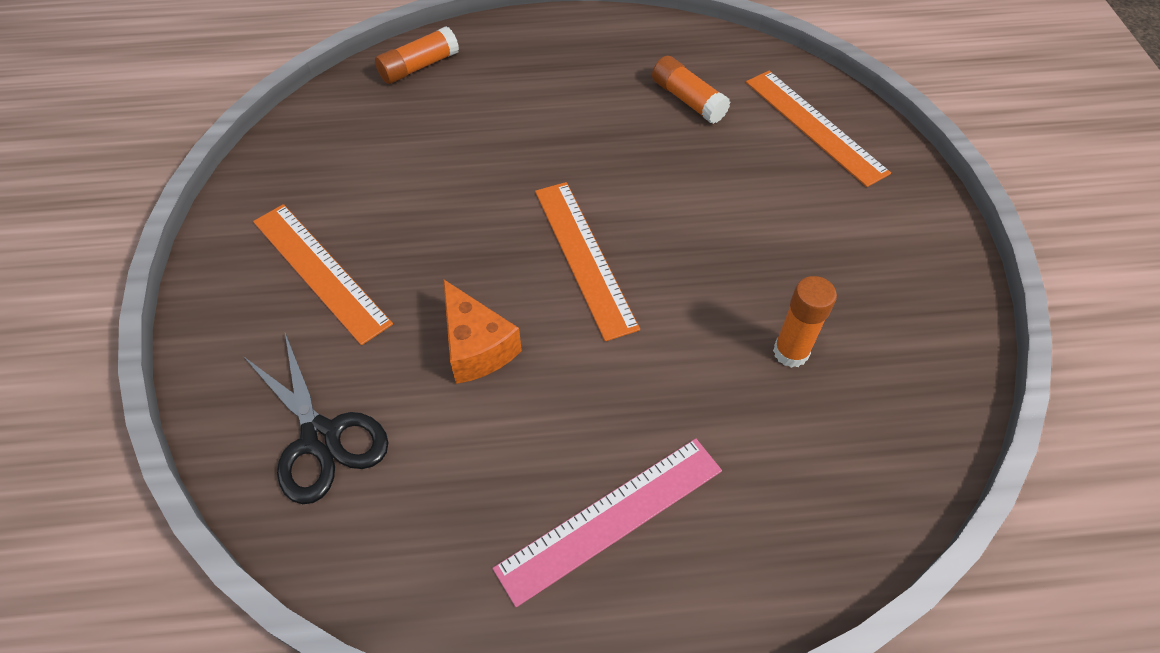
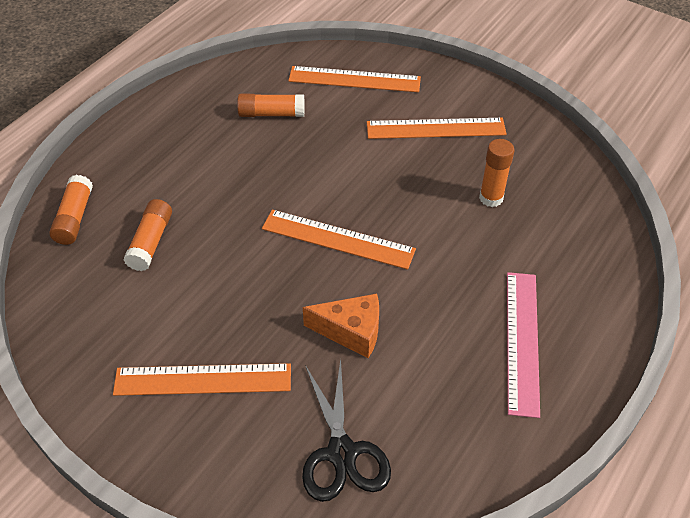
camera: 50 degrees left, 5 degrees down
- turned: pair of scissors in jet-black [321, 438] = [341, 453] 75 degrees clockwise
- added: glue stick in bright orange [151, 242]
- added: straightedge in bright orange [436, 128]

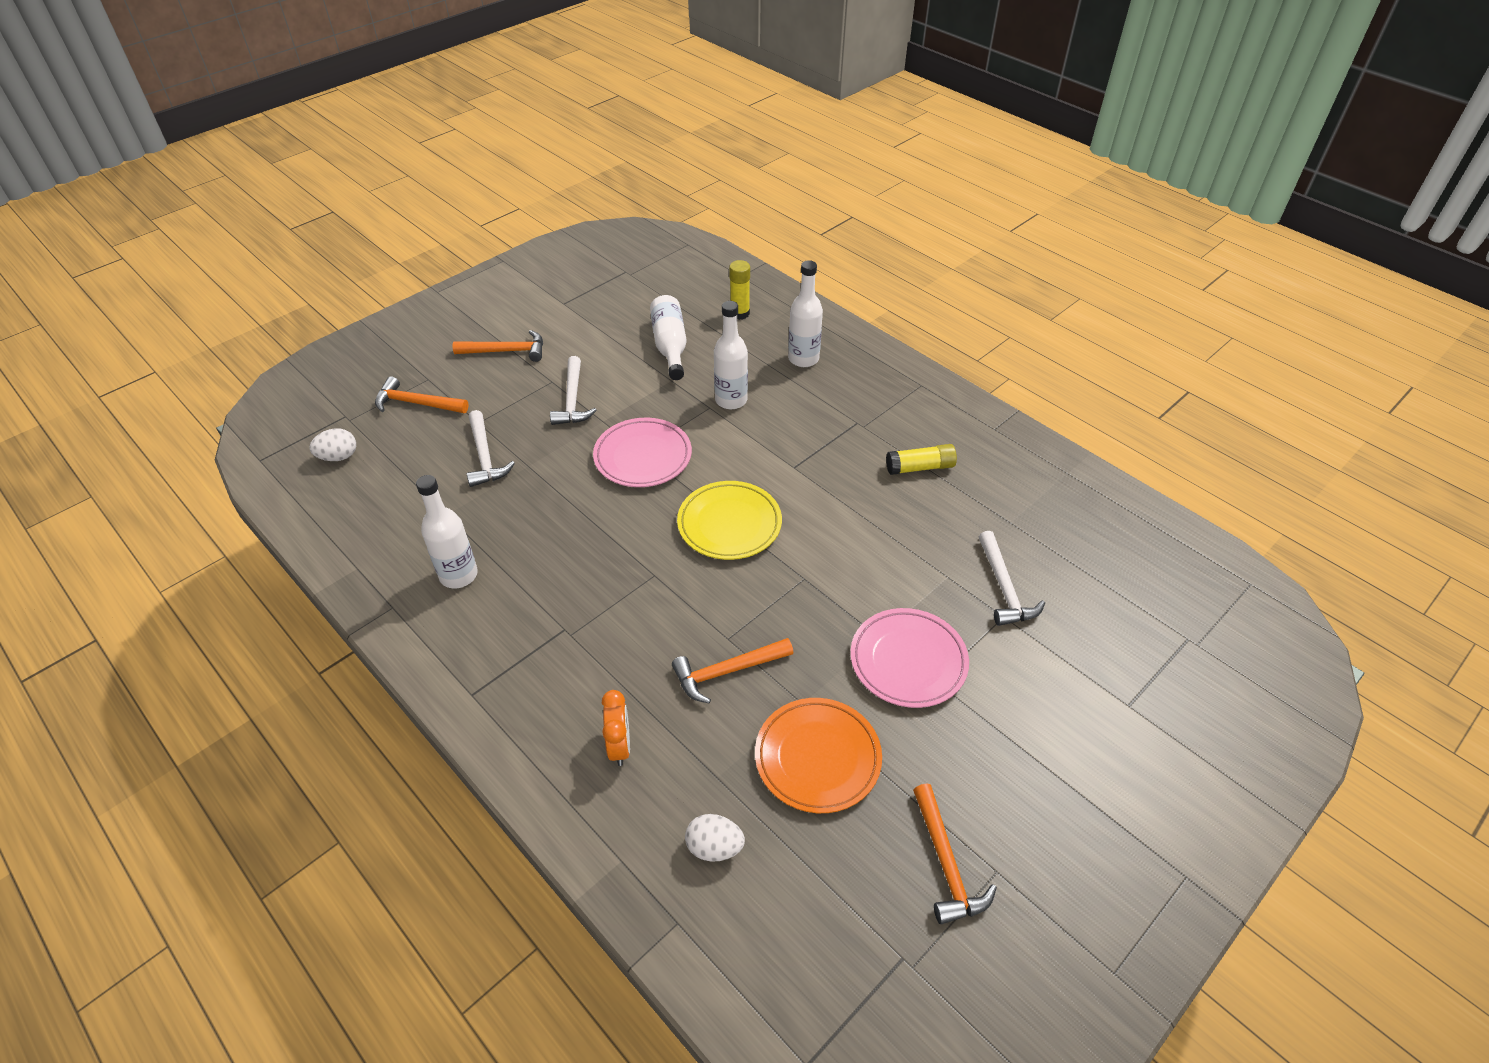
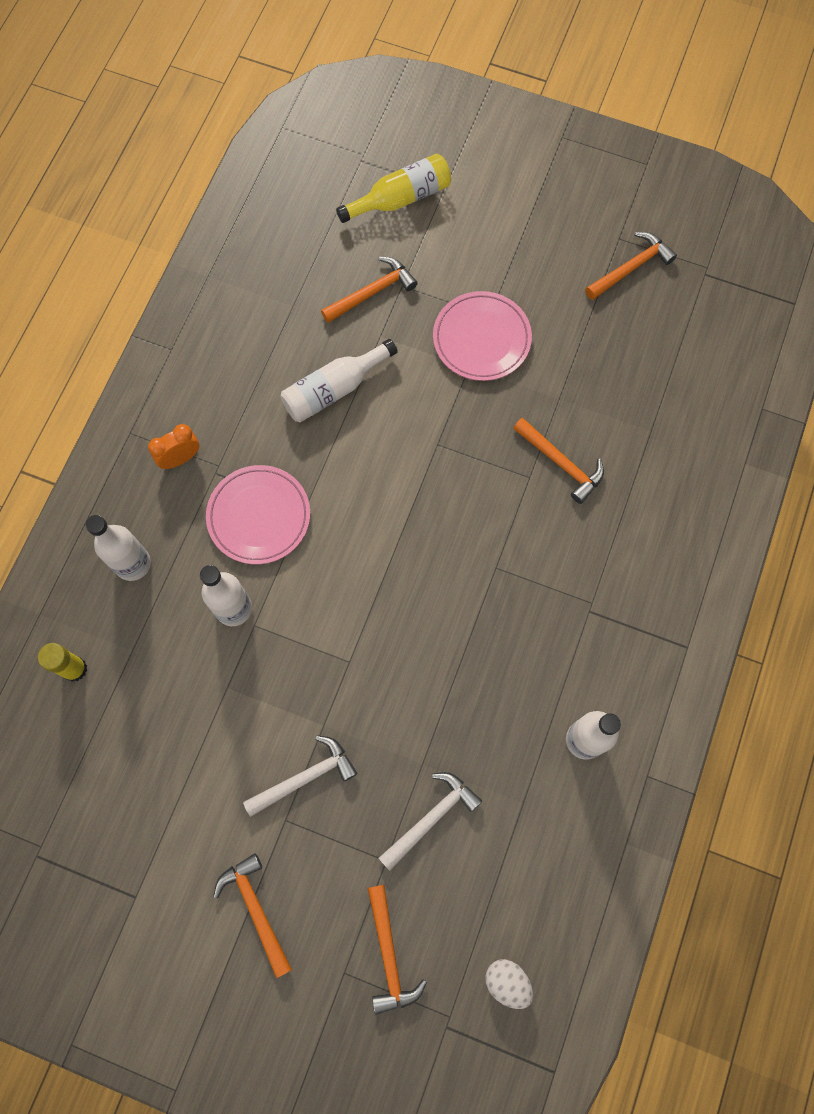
camera: 115 degrees left, 25 degrees up
- moved: dinner plate in pink [643, 456] to [259, 516]
- moved: alarm clock in bright orange [619, 746] to [180, 458]
- moved: flask in snow-white [670, 346] to [334, 389]
- removed: dinner plate in golden [729, 524]
- removed: toy egg in snow-white [714, 847]
- removed: dinner plate in bright orange [817, 758]
- removed: glue stick in golden [919, 467]
- recoloured: carpenter's hammer in snow-white [1004, 588] to carpenter's hammer in bright orange [372, 292]
- added: flask in golden [400, 198]

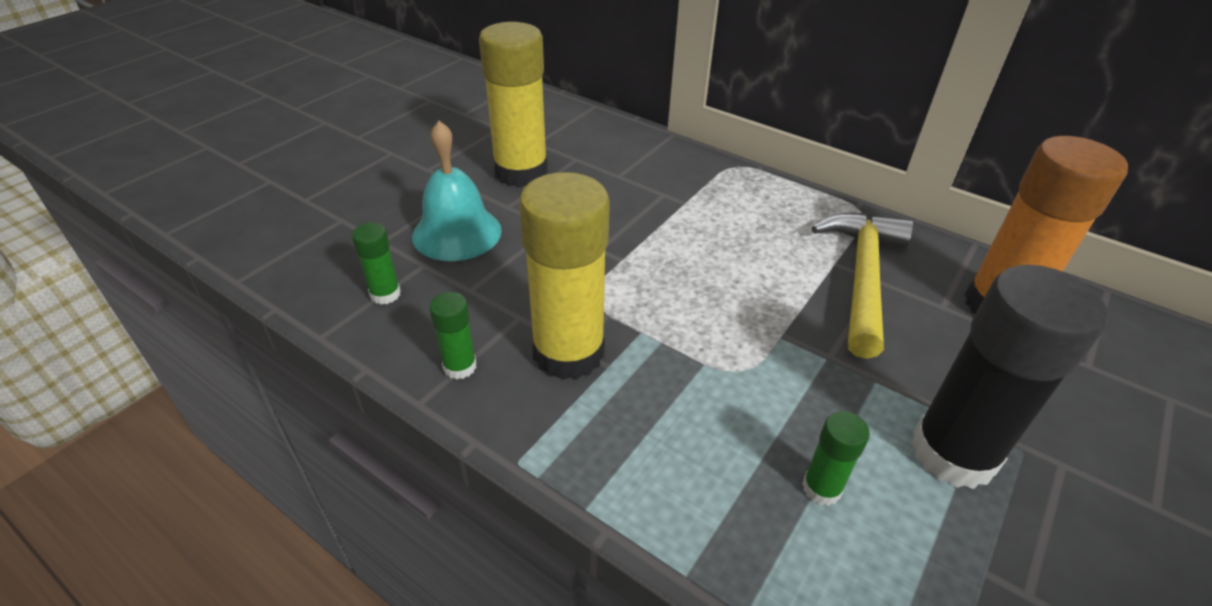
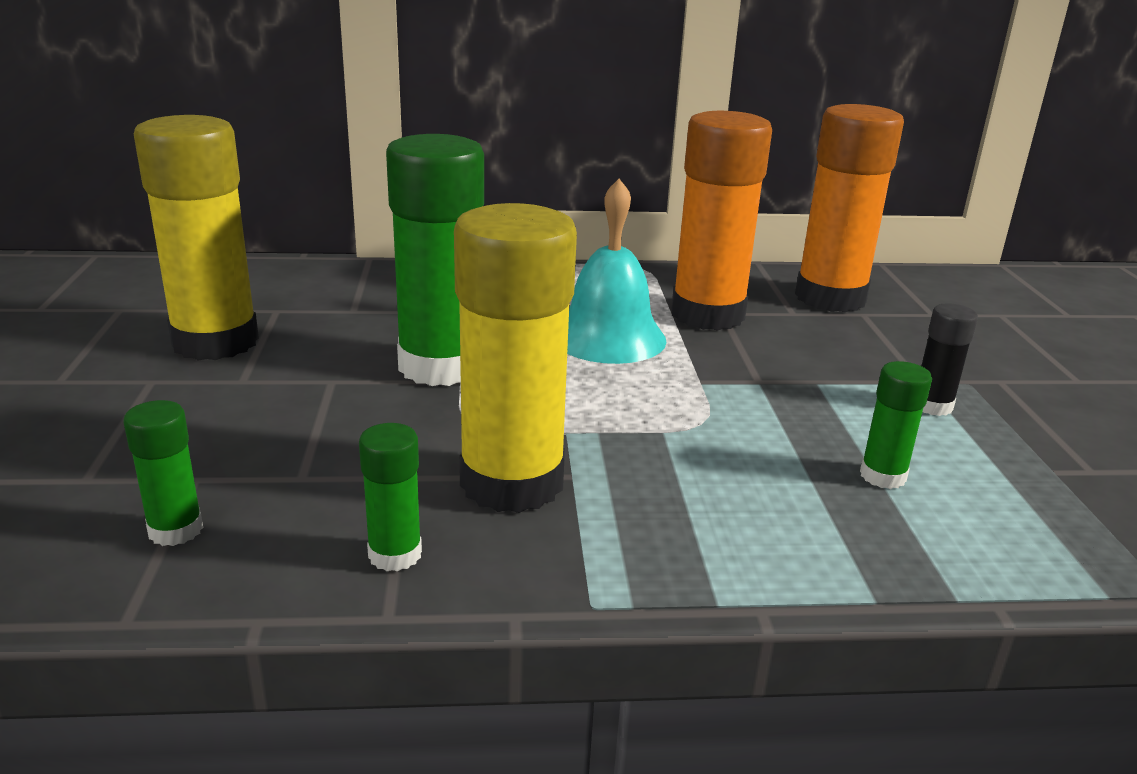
camera: 40 degrees left, 15 degrees down
- moved: school bell in turquoise [457, 233] to [608, 337]
- replaced: carpenter's hammer in golden [862, 278] to glue stick in bright orange [707, 315]
- resized: glue stick in jet-black [953, 453] = [932, 406] x0.45
- added: glue stick in leaf-green [441, 366]

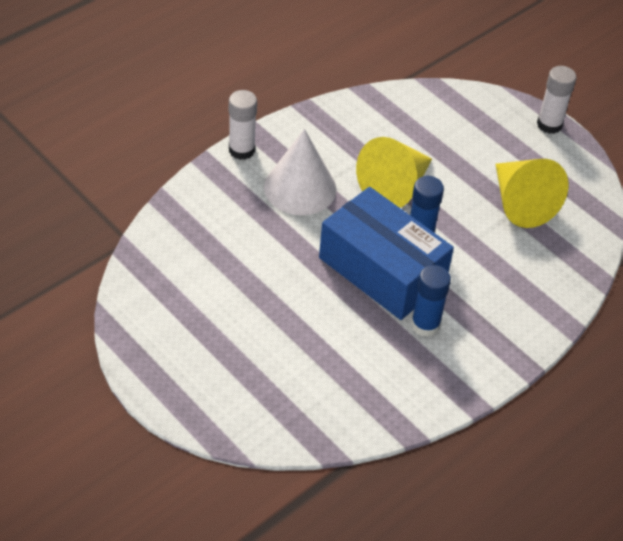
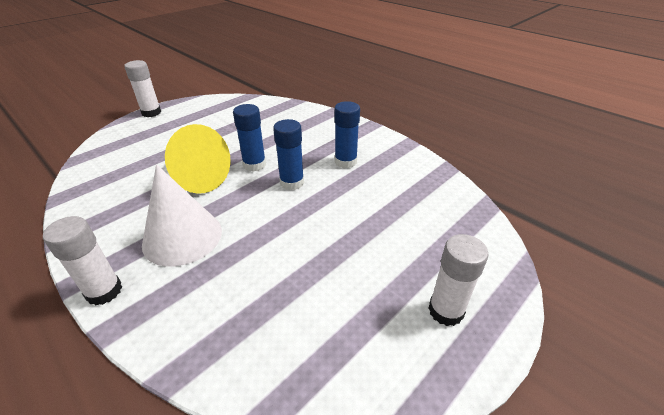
camera: 90 degrees left, 10 degrees down
- replaced: box in royal blue [382, 270] to glue stick in royal blue [292, 182]
- removed: solid cone in golden [521, 203]
- added: glue stick in snow-white [446, 311]

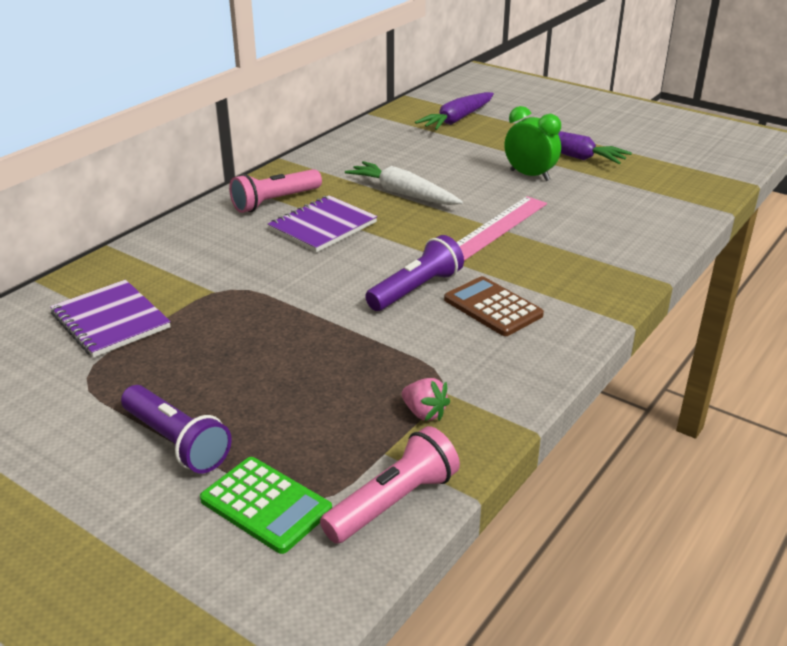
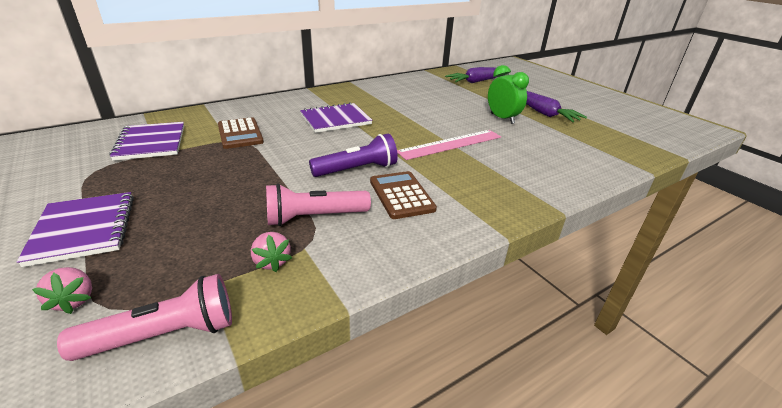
camera: 20 degrees right, 0 degrees up
- replaced: pocket torch in purple [176, 442] to exercise book in purple [84, 229]
- replaced: adding machine in leaf-green [265, 505] to berry in pink [74, 300]
- moved: pocket torch in pink [275, 202] to [314, 217]
- removed: toy carrot in snow-white [402, 193]
- added: adding machine in dark brown [240, 134]

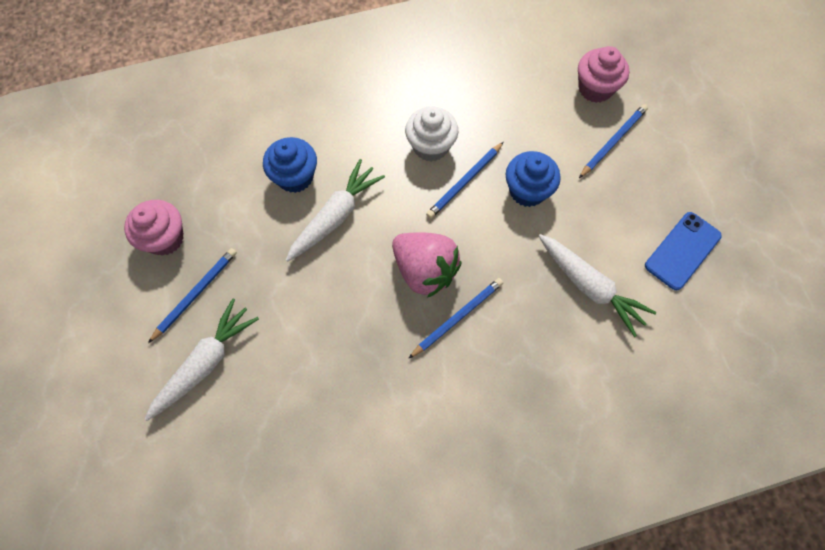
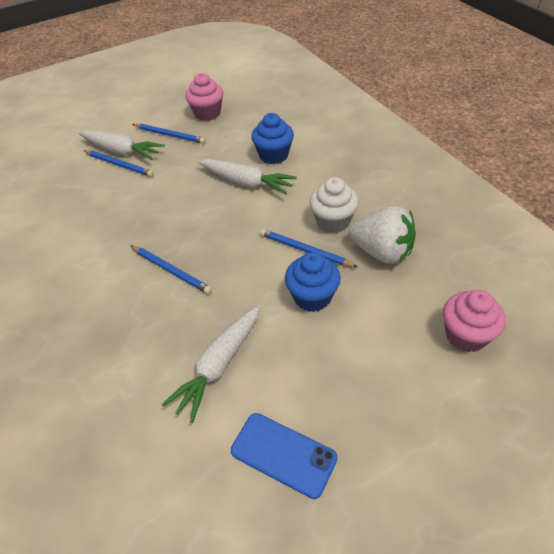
camera: 80 degrees right, 20 degrees down
- removed: berry in pink [425, 270]
- moved: wooden pencil in royal blue [613, 141] to [119, 165]
- added: berry in snow-white [382, 252]

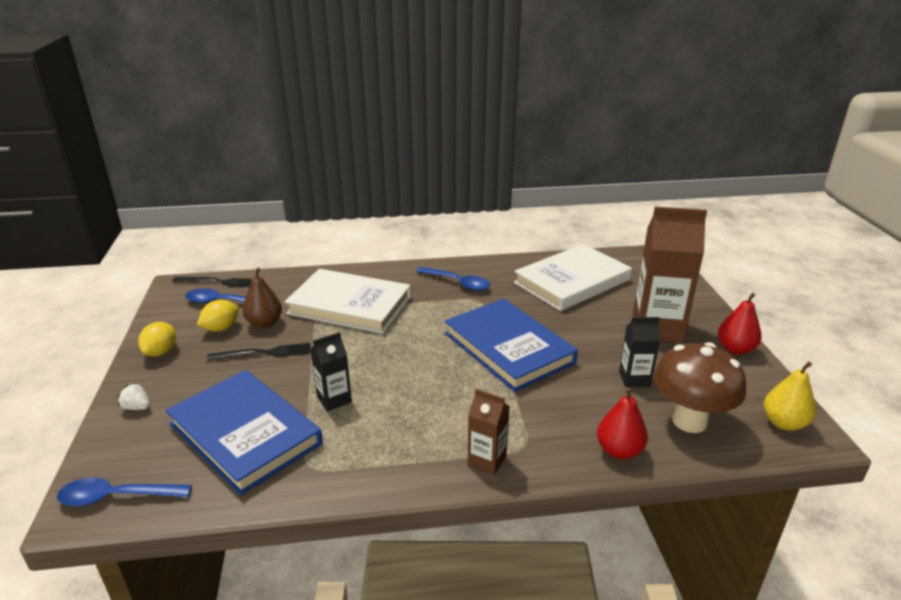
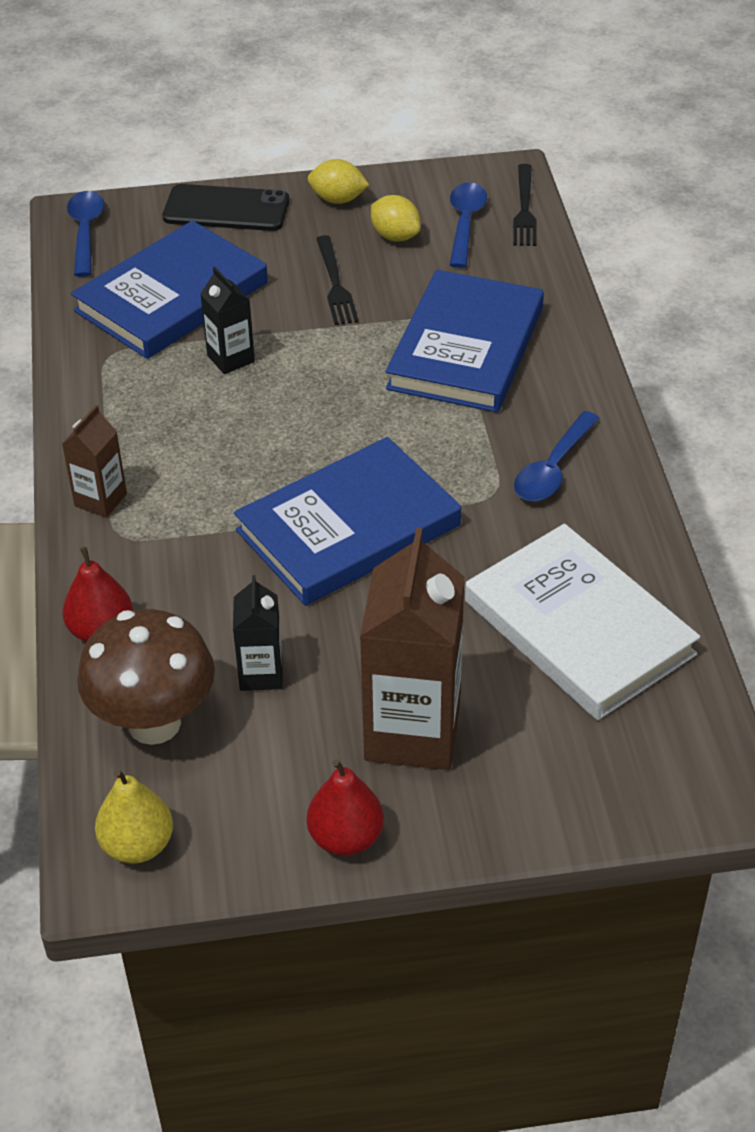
camera: 90 degrees right, 15 degrees up
- replaced: berry in snow-white [137, 407] to mobile phone in jet-black [226, 209]
- removed: pear fruit in dark brown [264, 323]
- recoloured: hardcover in snow-white [350, 305] to hardcover in royal blue [466, 348]

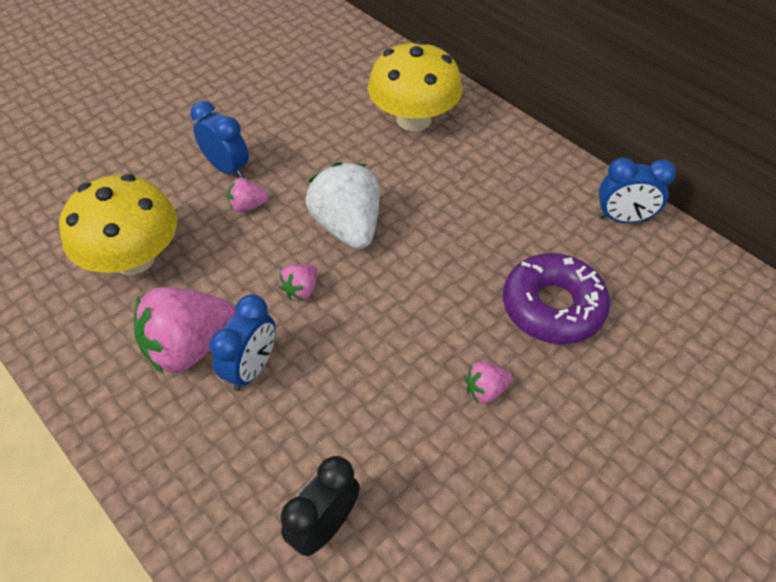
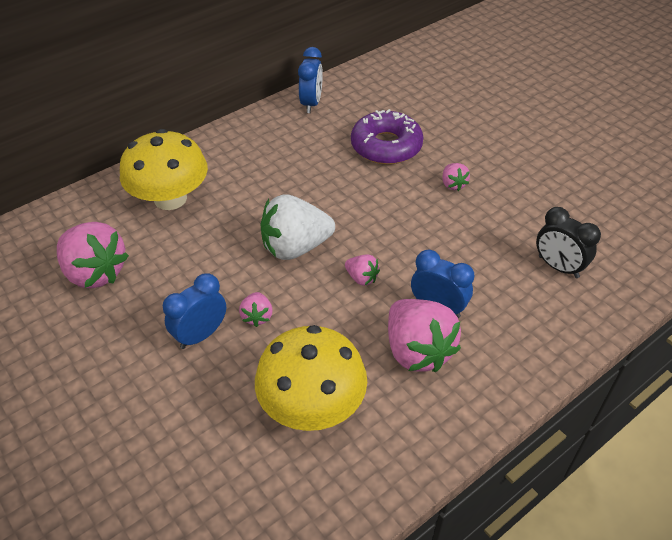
camera: 85 degrees left, 5 degrees down
- added: berry in pink [95, 272]

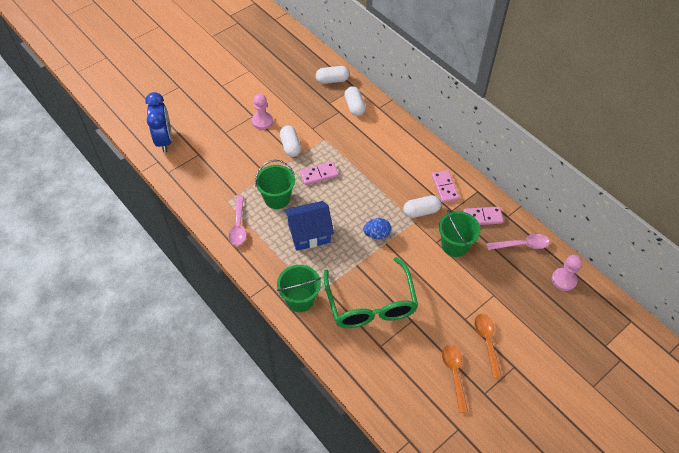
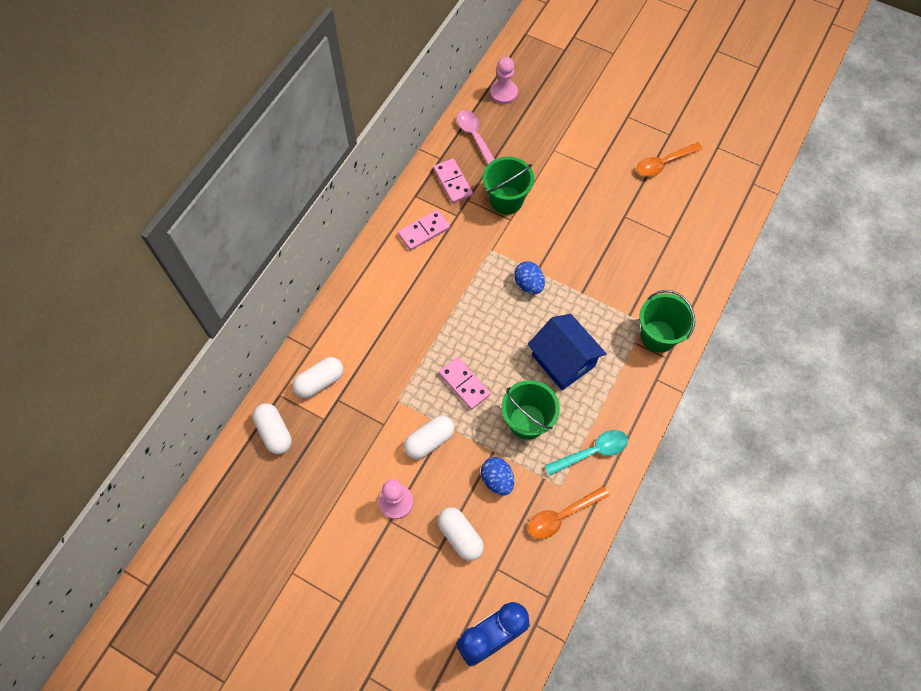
camera: 110 degrees left, 10 degrees up
- recoloured: teaspoon in pink [238, 225] to teaspoon in turquoise [592, 452]
- removed: spectacles in leaf-green [371, 304]
- moved: capsule in snow-white [421, 211] to [460, 536]
- moved: teaspoon in bright orange [487, 342] to [562, 515]
- added: toy egg in royal blue [497, 480]

